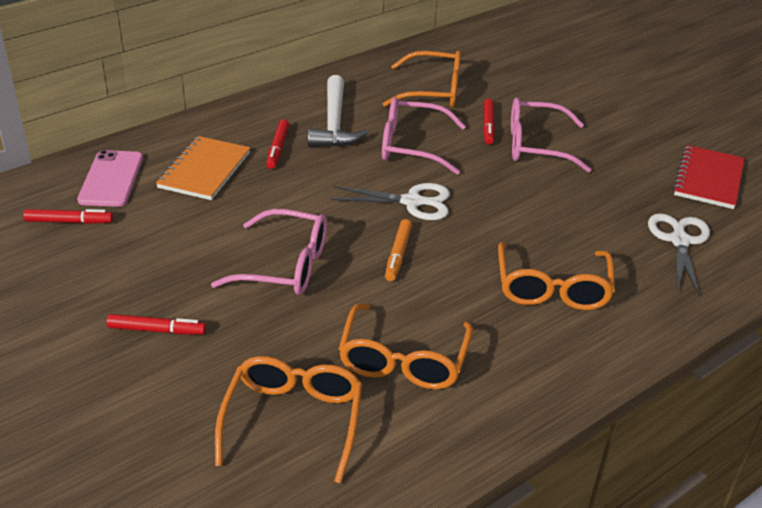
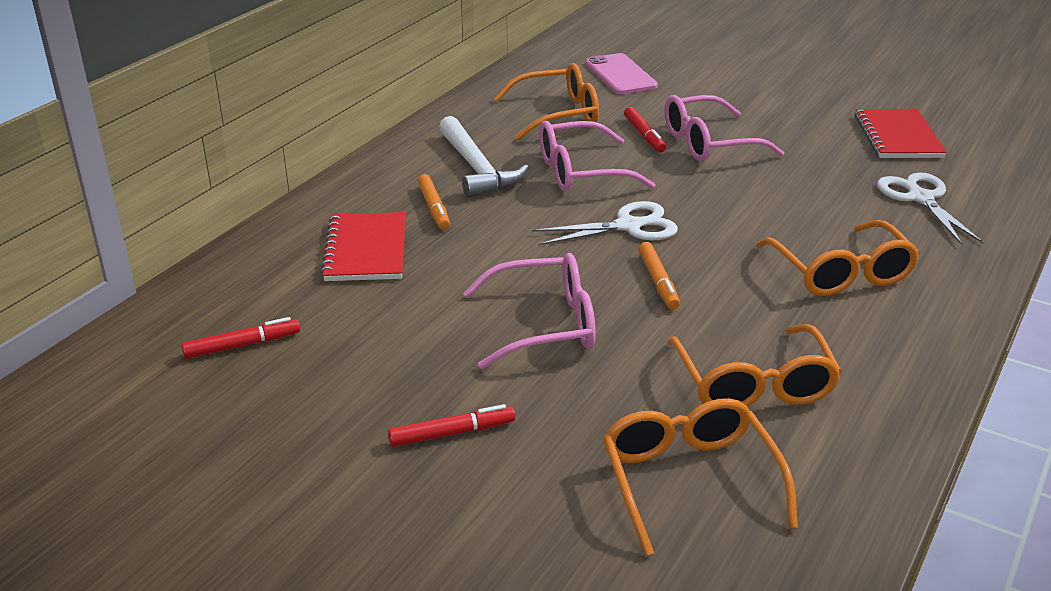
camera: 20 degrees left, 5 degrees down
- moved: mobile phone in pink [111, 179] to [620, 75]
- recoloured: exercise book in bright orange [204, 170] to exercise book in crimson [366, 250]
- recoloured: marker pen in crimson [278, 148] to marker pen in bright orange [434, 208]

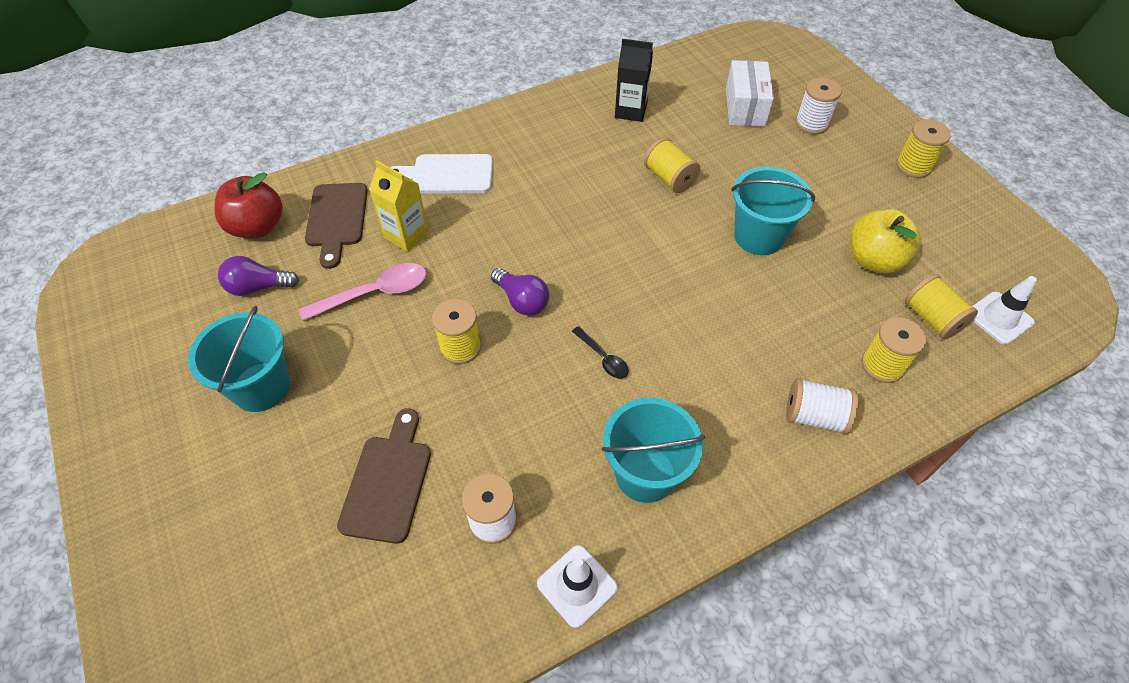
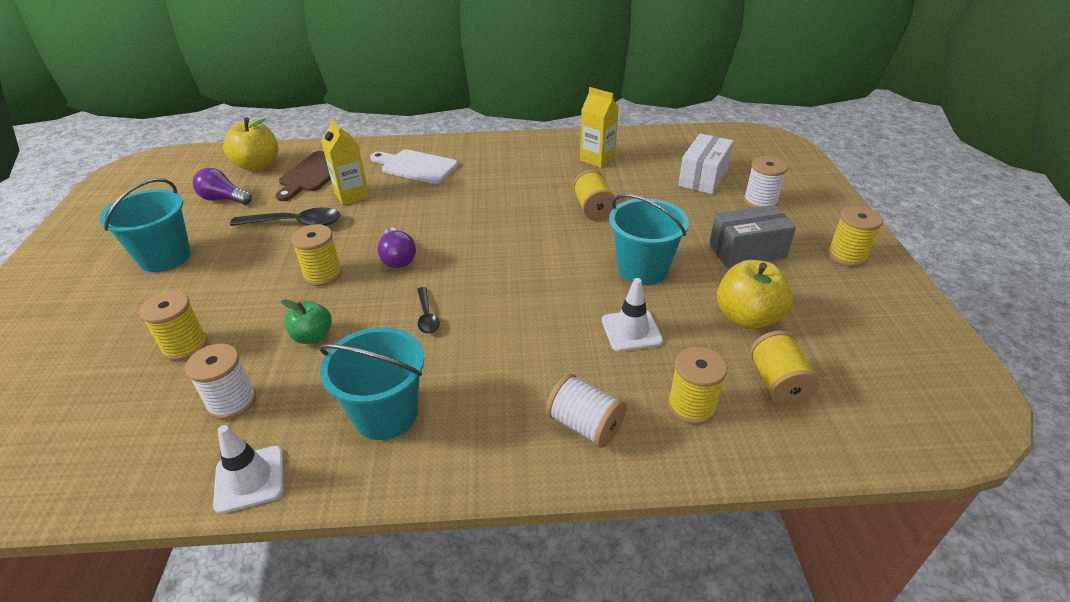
camera: 25 degrees right, 15 degrees down
- recoloured: apple fruit in crimson [257, 227] to apple fruit in golden [258, 166]
- recoloured: teaspoon in pink [375, 293] to teaspoon in jet-black [295, 223]
- replaced: bread board in dark brown [388, 482] to spool in golden [185, 346]
- recoloured: carton in jet-black [630, 111] to carton in golden [597, 159]
- moved: safety cone in snow-white [999, 318] to [631, 331]
- added: apple fruit in leaf-green [313, 336]
- added: box in grey [747, 251]

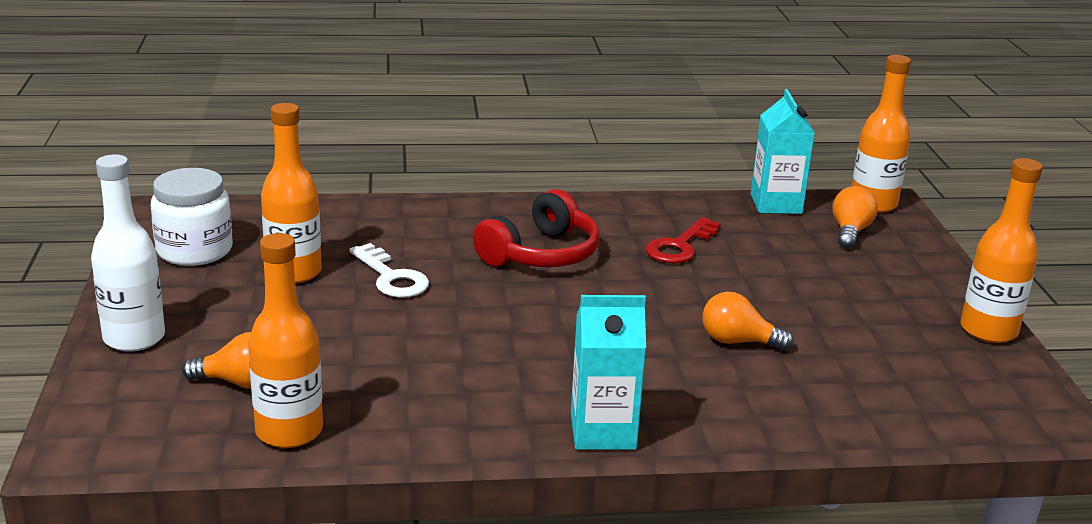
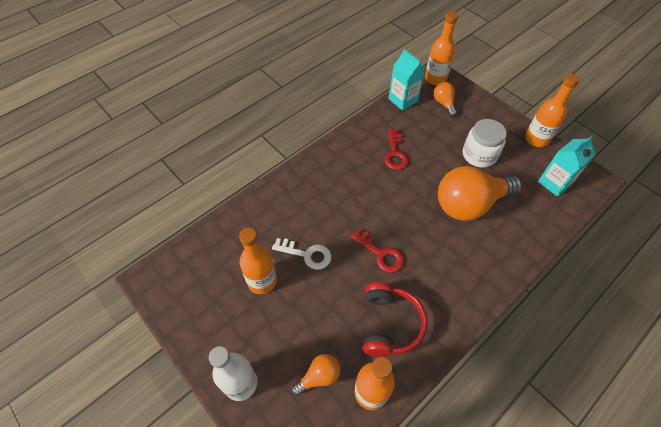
camera: 35 degrees left, 30 degrees up
- moved: jam jar in snow-white [194, 250] to [479, 155]
- moved: headset in crimson [541, 254] to [389, 324]
- moved: carton in turquoise [603, 431] to [554, 183]
- resized: bulb in bright orange [738, 342] = [469, 204] x2.18
- added: door key in crimson [381, 254]

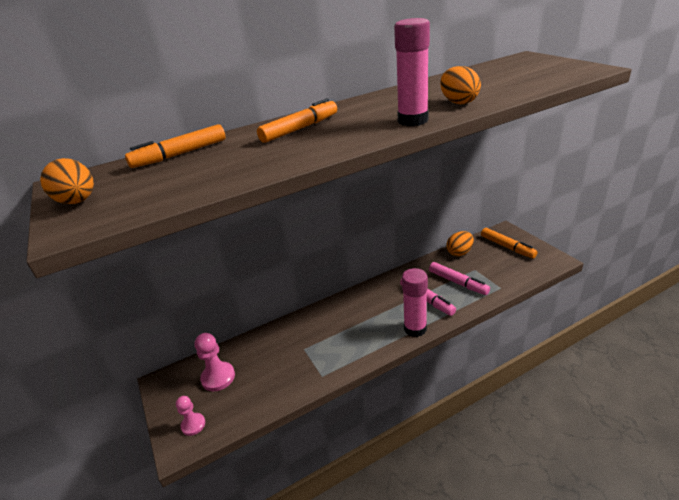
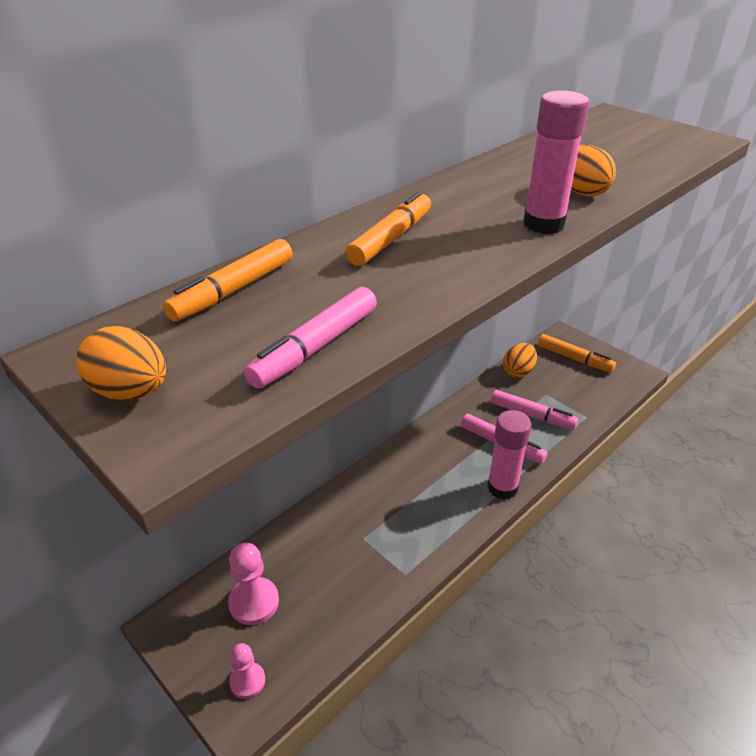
camera: 20 degrees left, 5 degrees up
- added: marker pen in pink [315, 347]

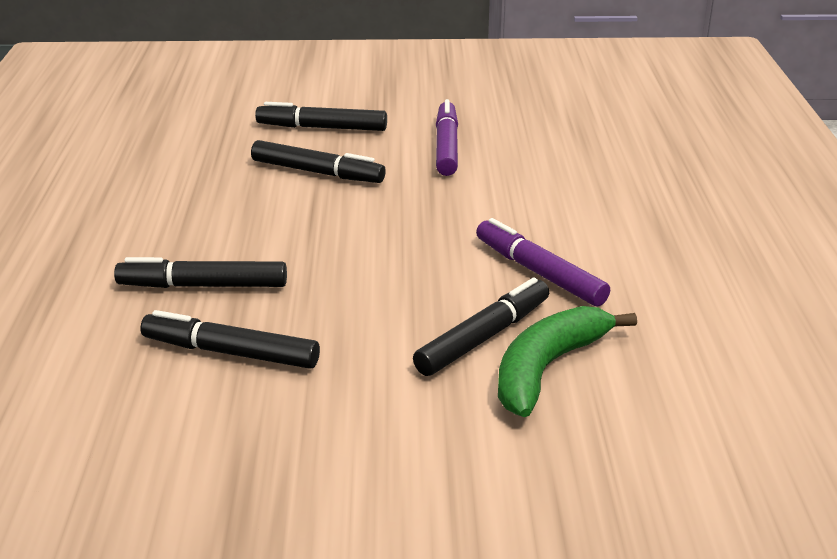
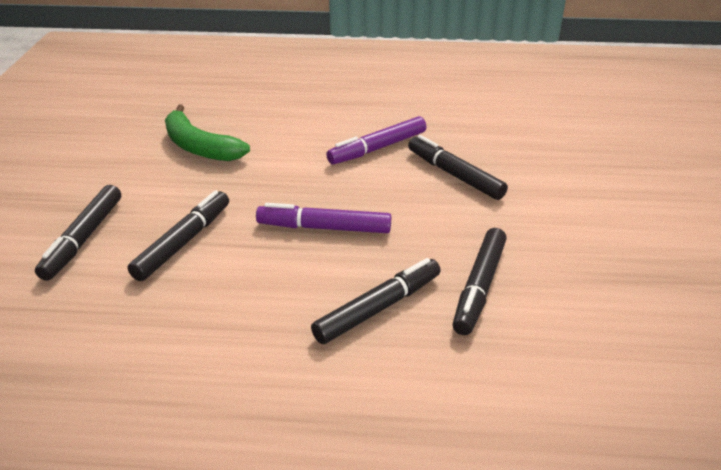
camera: 85 degrees left, 5 degrees up
- turned: marker pen in jet-black [203, 285] = [378, 308] 135 degrees counterclockwise
- moved: marker pen in purple [446, 147] to [324, 228]
- moved: toy banana in leaf-green [547, 368] to [199, 147]

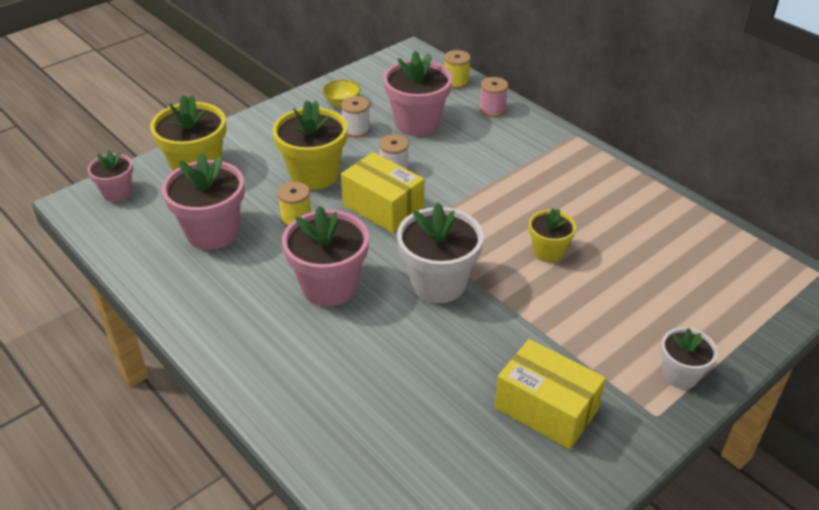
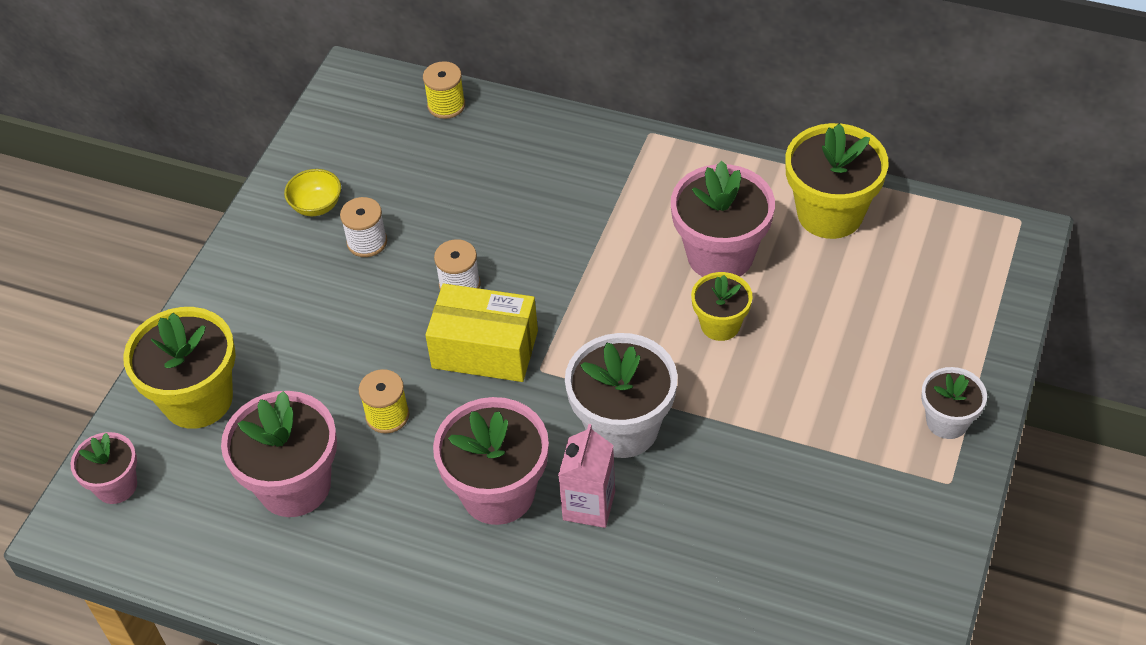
camera: 25 degrees left, 10 degrees up
- moved: flower pot in golden [314, 175] to [830, 213]
- moved: flower pot in pink [417, 123] to [720, 255]
- removed: spool in pink [492, 110]
- removed: box in golden [546, 409]
- added: carton in pink [589, 505]

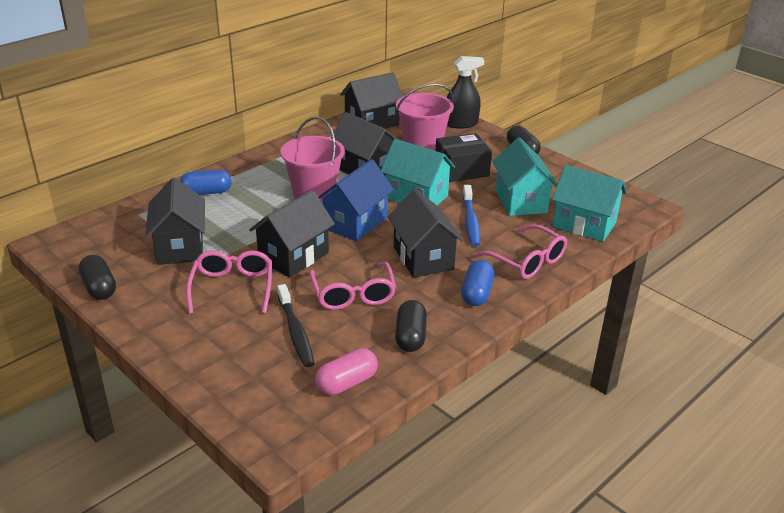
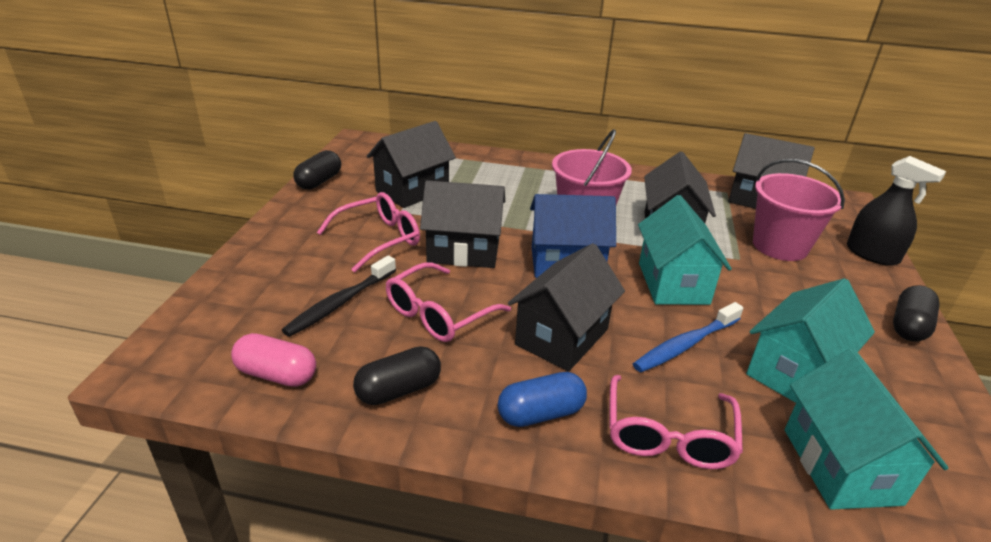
camera: 55 degrees right, 0 degrees up
- removed: capsule in royal blue [206, 192]
- removed: box in jet-black [461, 170]

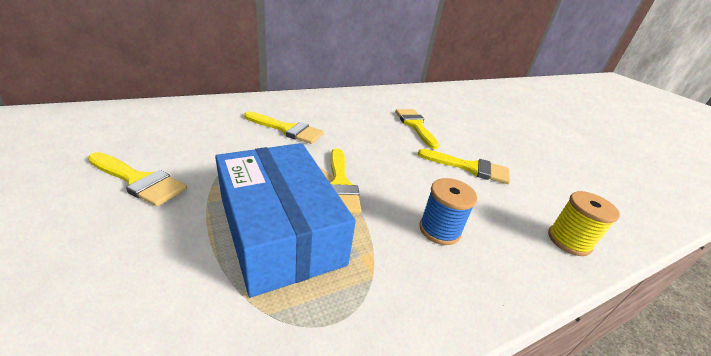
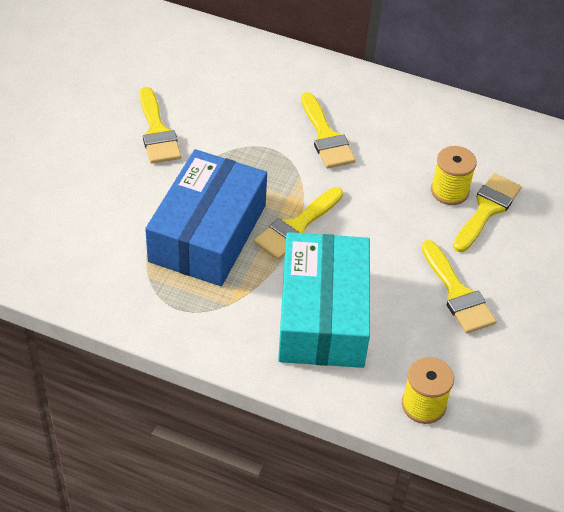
camera: 50 degrees right, 15 degrees up
- replaced: spool in royal blue [439, 230] to box in turquoise [322, 315]
- added: spool in golden [449, 191]

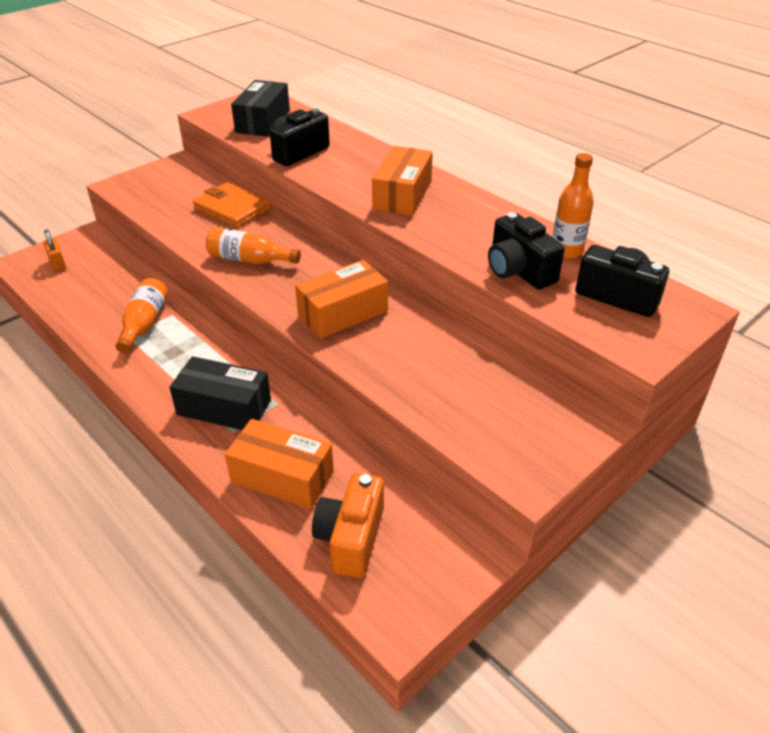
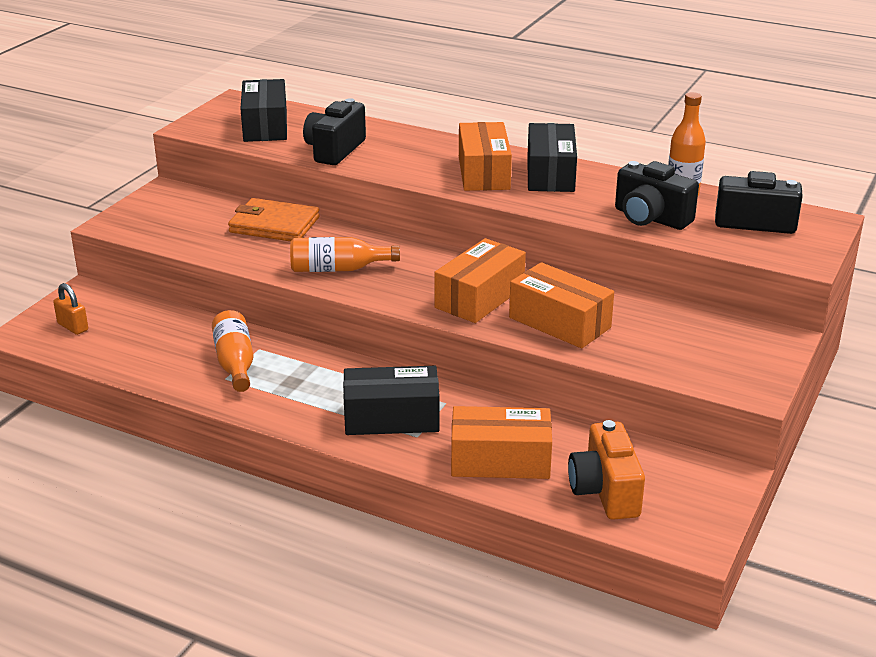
camera: 20 degrees left, 10 degrees down
- added: box in bright orange [559, 322]
- added: box in jet-black [550, 174]

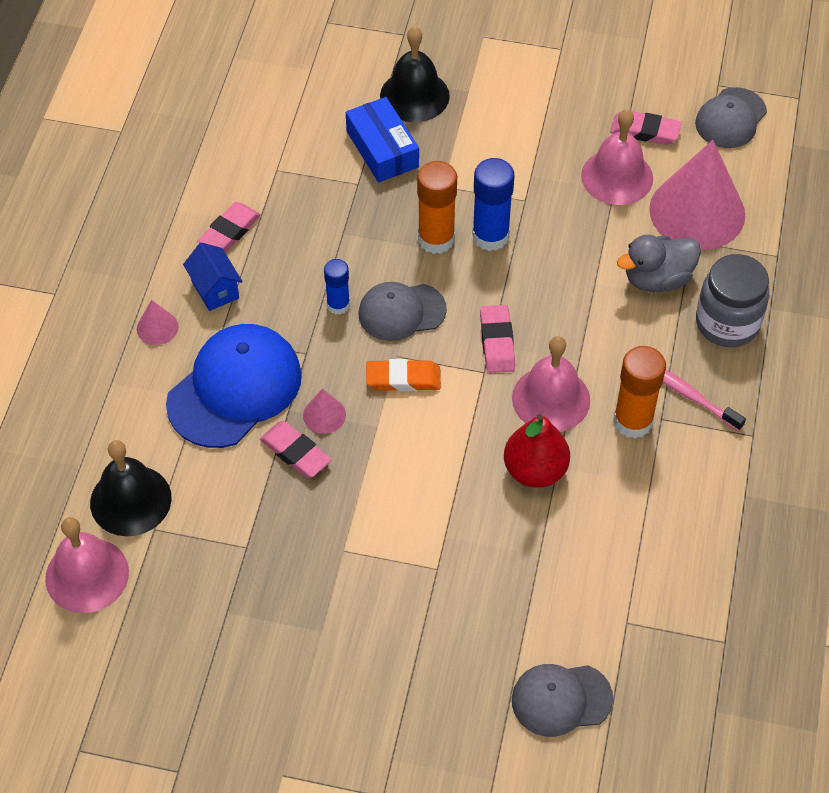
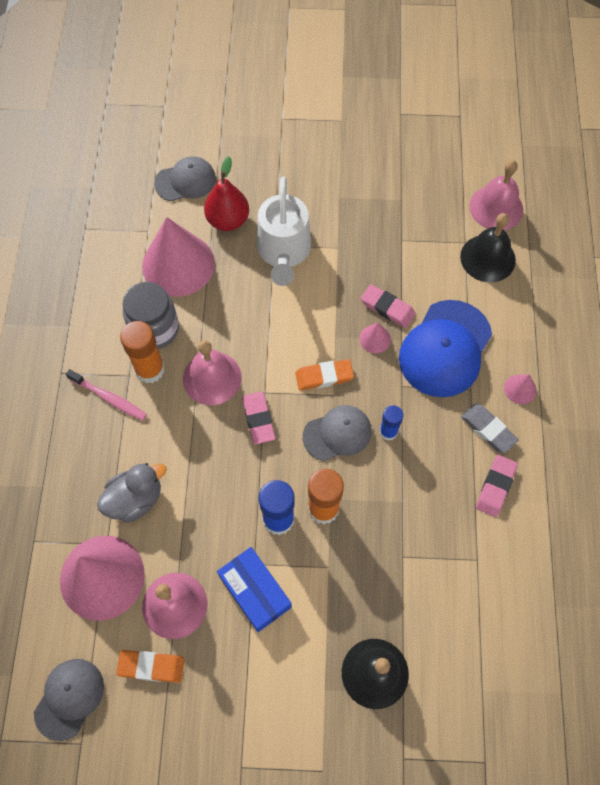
camera: 170 degrees right, 10 degrees up
- replaced: cottage in royal blue [215, 289] to pencil eraser in grey [488, 429]
- moved: box in royal blue [382, 149] to [255, 591]
- moved: pear fruit in crimson [535, 470] to [228, 220]
- recoloured: pencil eraser in pink [645, 131] to pencil eraser in bright orange [151, 666]
- moved: jam jar in grey [727, 323] to [155, 329]
- added: solid cone in pink [178, 264]
- added: sprinkling can in snow-white [283, 252]

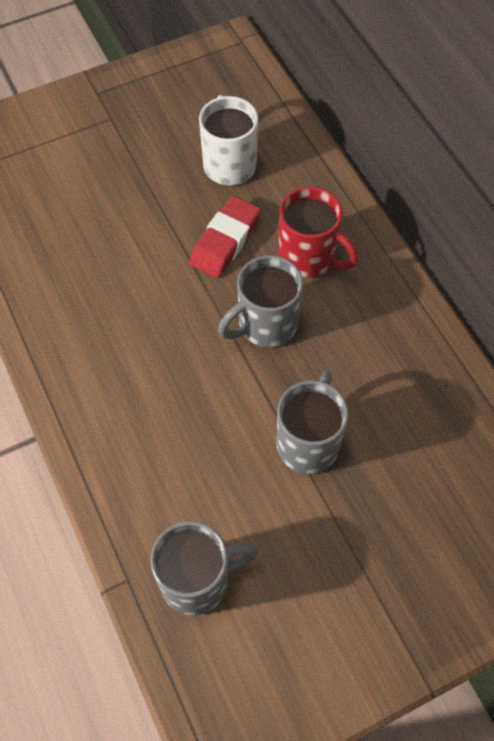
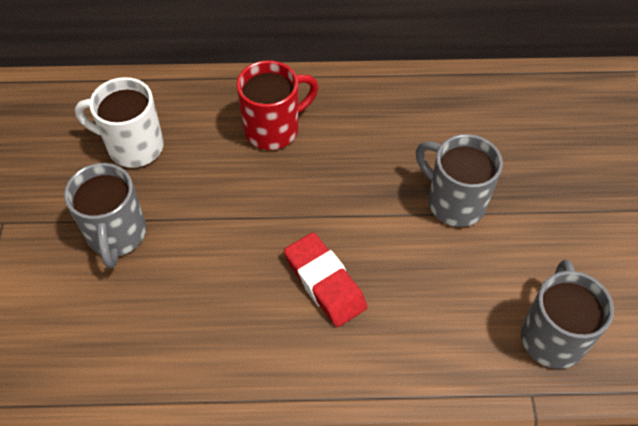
camera: 65 degrees left, 5 degrees down
- moved: pencil eraser in crimson [225, 241] to [325, 283]
- moved: coffee mug in grey [265, 325] to [117, 235]

